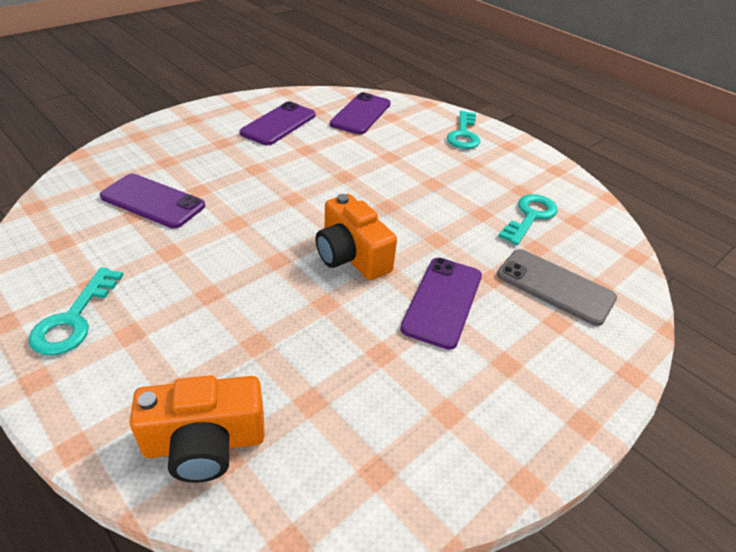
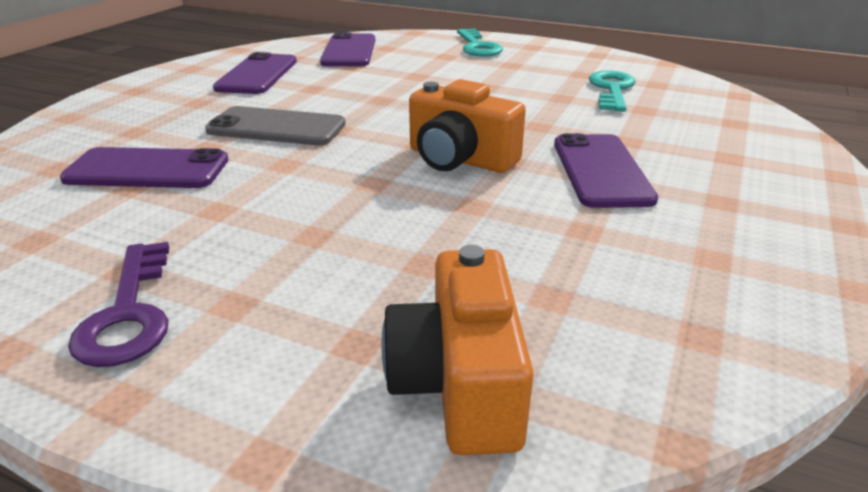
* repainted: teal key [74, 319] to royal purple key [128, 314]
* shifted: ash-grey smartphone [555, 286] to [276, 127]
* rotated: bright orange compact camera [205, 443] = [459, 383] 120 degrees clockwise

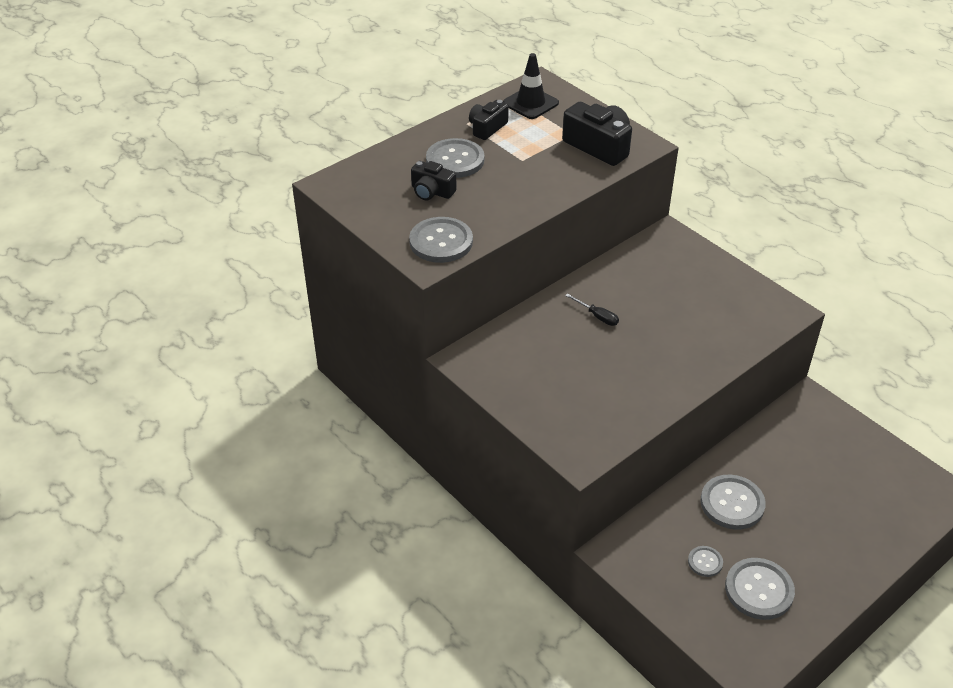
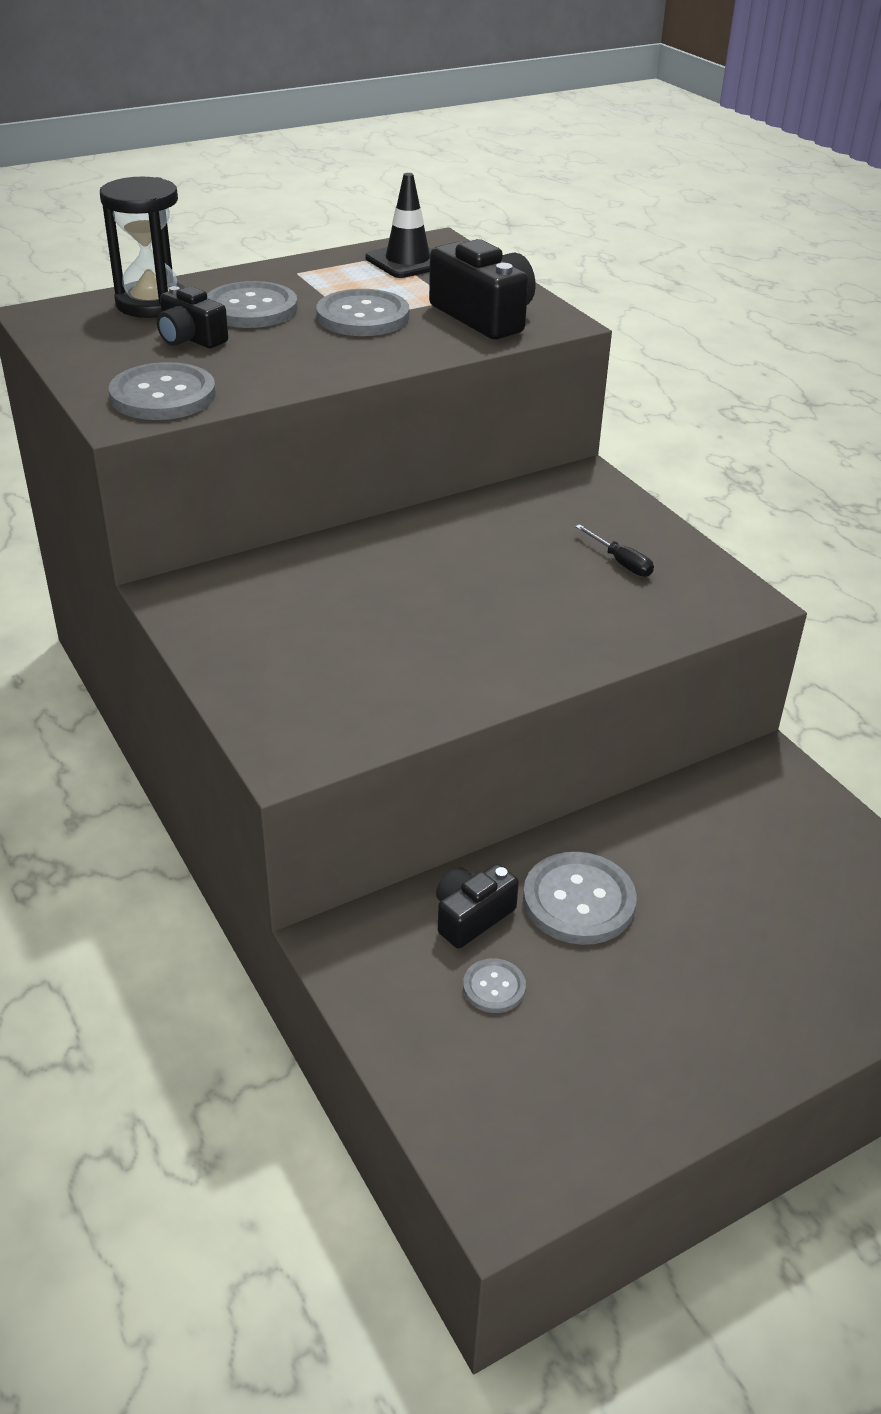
* new: jet-black hourglass [152, 304]
* shifted: ash-grey shirt button [759, 590] to [363, 316]
* shifted: jet-black compact camera [487, 128] to [471, 916]
* shifted: jet-black hand screwdriver [597, 316] to [621, 562]

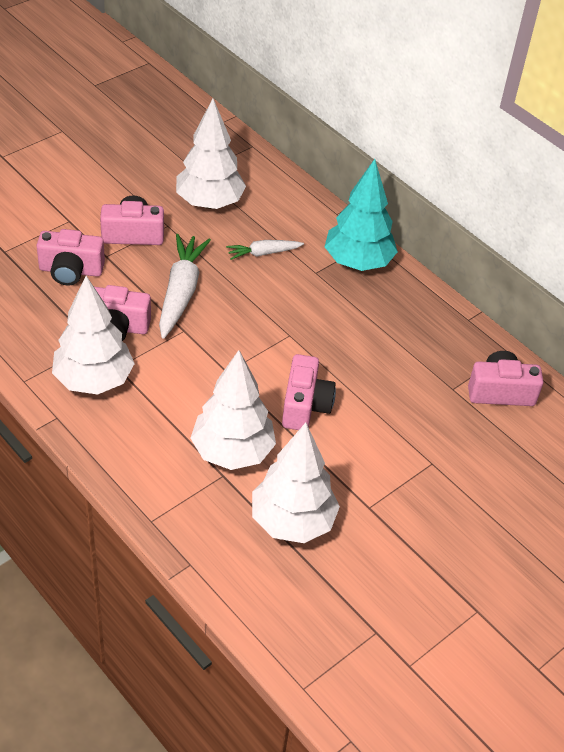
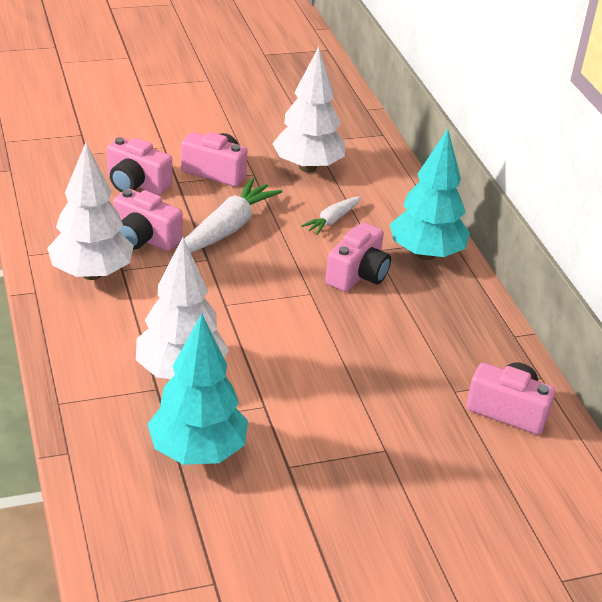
* repainted: white tree [292, 521] to teal tree [197, 451]
* rotated: white toy carrot [263, 253] = [332, 220] 60 degrees counterclockwise
* shifted: rose-pink compact camera [305, 406] to [358, 275]

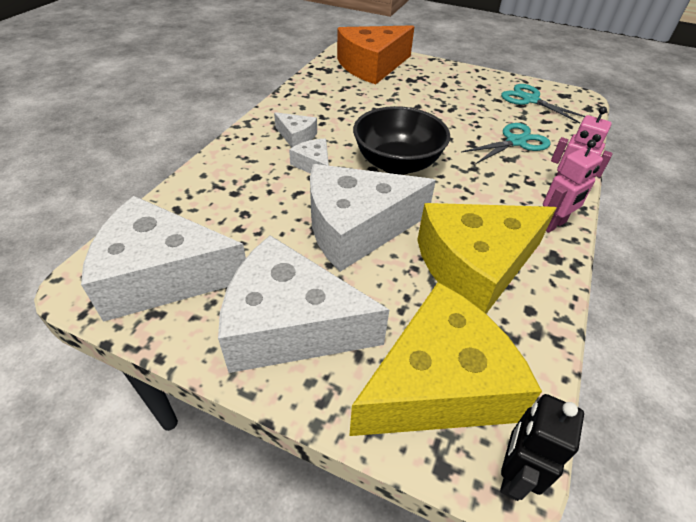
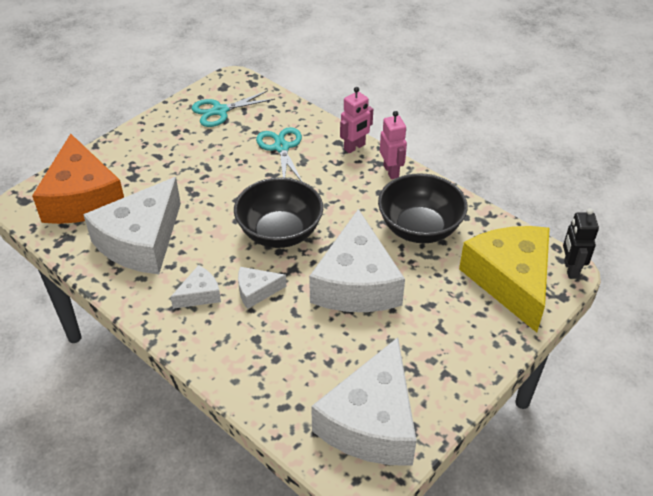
* shifted: white cheese wedge [290, 325] to [141, 241]
* swapped: golden cheese wedge [475, 266] to jet-black bowl [419, 228]
* rotated: jet-black toy robot [513, 475] = [570, 269] 45 degrees clockwise

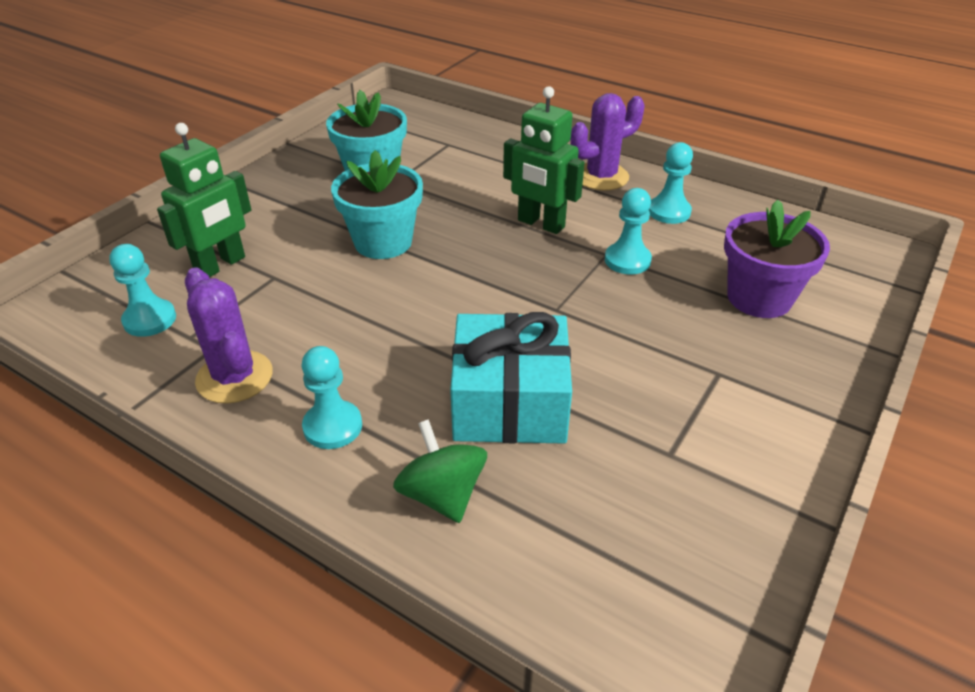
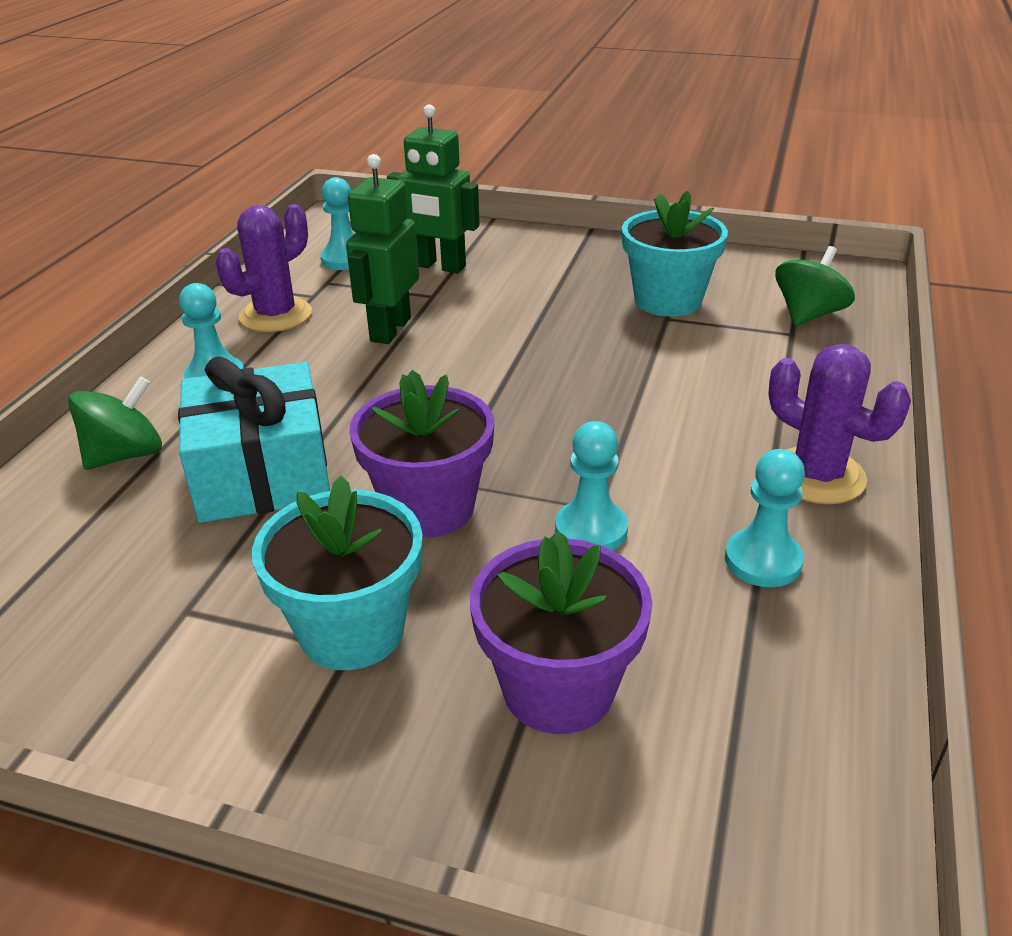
* shifted: teal plant pot [383, 242] to [352, 630]
* shifted: emerald toy robot [540, 224] to [390, 329]
* new: royal purple plant pot [429, 508]
* new: emerald toy top [808, 315]

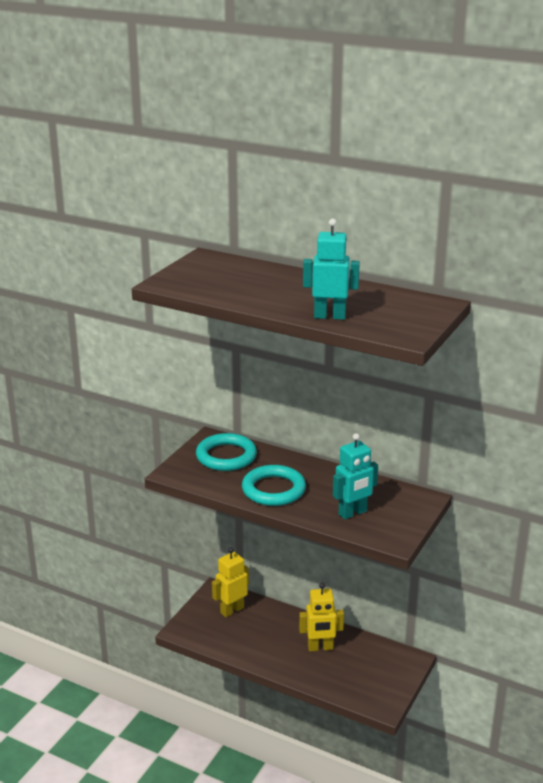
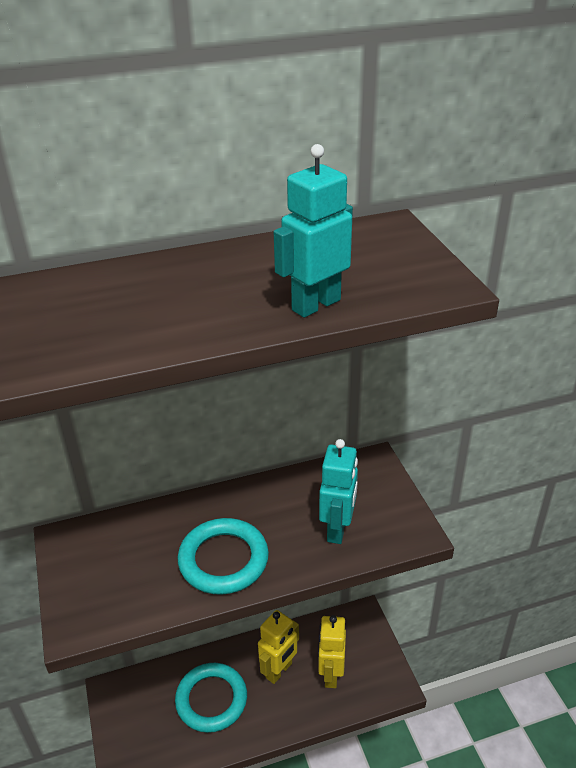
* shifted: teal torus [226, 456] to [211, 700]
* shifted: golden toy robot [232, 610] to [330, 674]

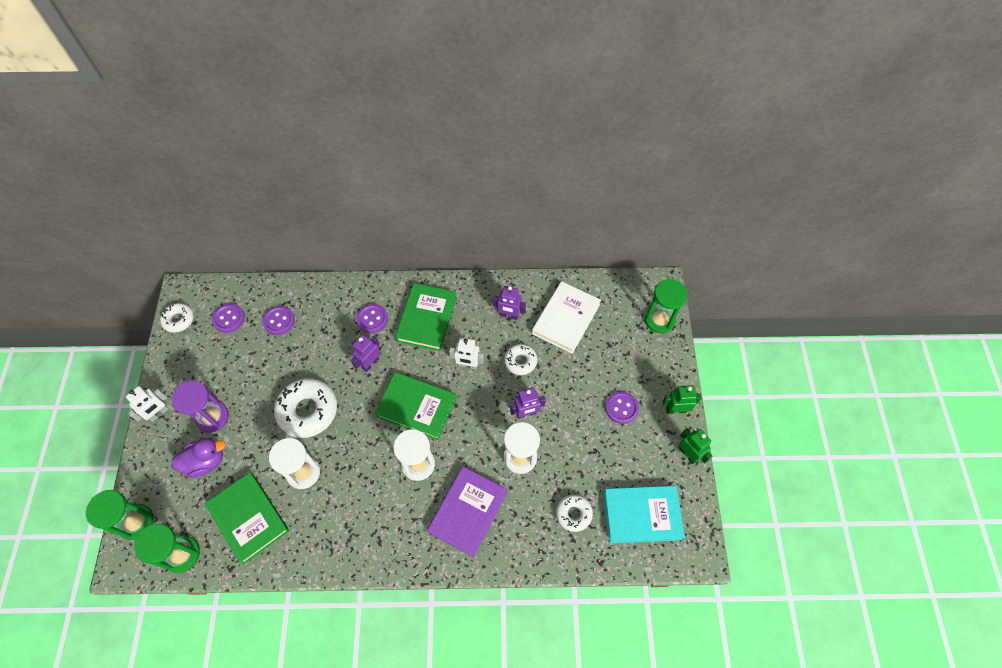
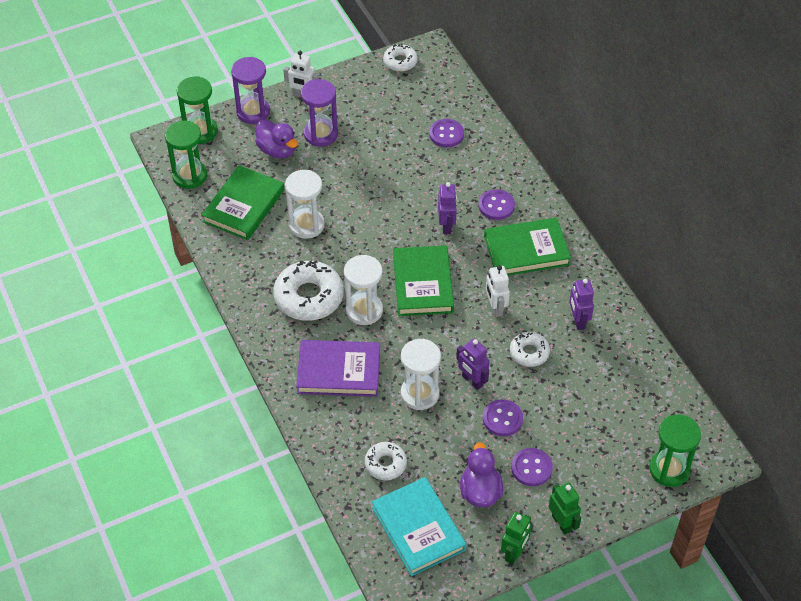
* new: royal purple hourglass [253, 112]
* shifted: white doughnut [308, 410] to [309, 297]
* rotated: royal purple toy robot [370, 363] = [446, 226] 75 degrees clockwise
* new: royal purple rubber duck [480, 491]
* shifted: royal purple shirt button [229, 319] to [502, 419]
* gone: white hardback [566, 319]

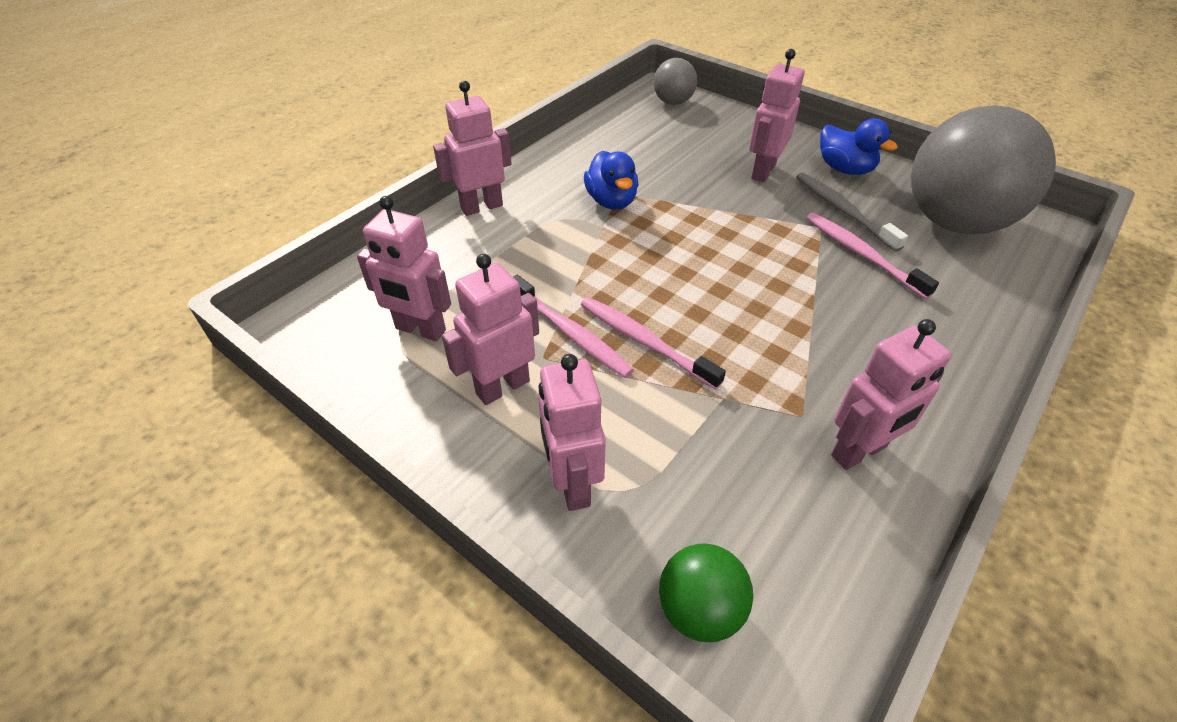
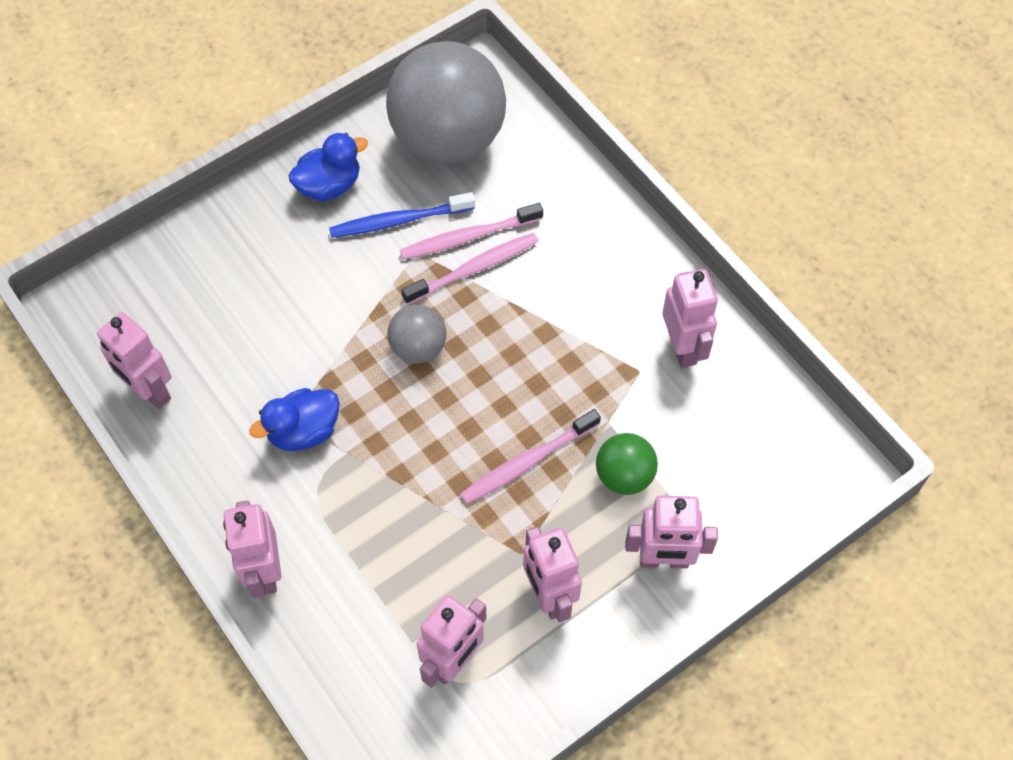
* shifted: rose-pink toy robot [763, 171] to [150, 391]
* rotated: royal blue rubber duck [611, 201] = [303, 431] 150 degrees clockwise
* repainted: ash-grey toothbrush [843, 211] to royal blue toothbrush [399, 221]
* shifted: ash-grey sphere [673, 102] to [418, 347]
* shifted: rose-pink toothbrush [570, 333] to [473, 269]
* shifted: emerald sphere [699, 609] to [624, 475]

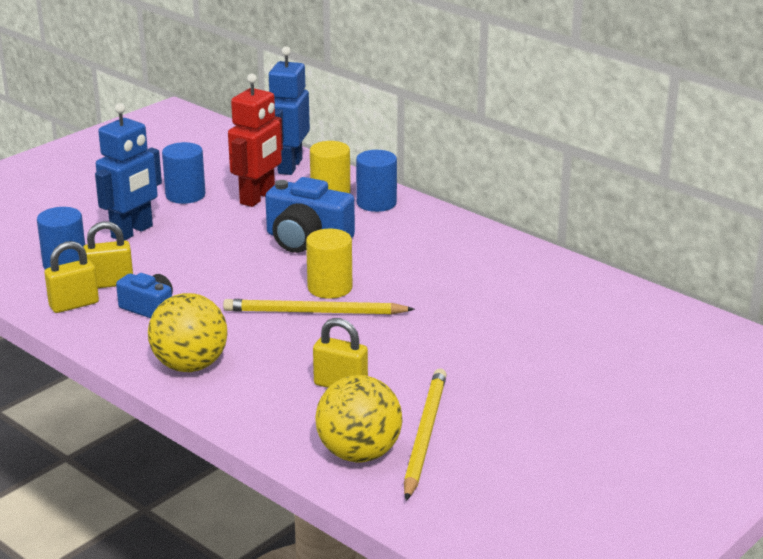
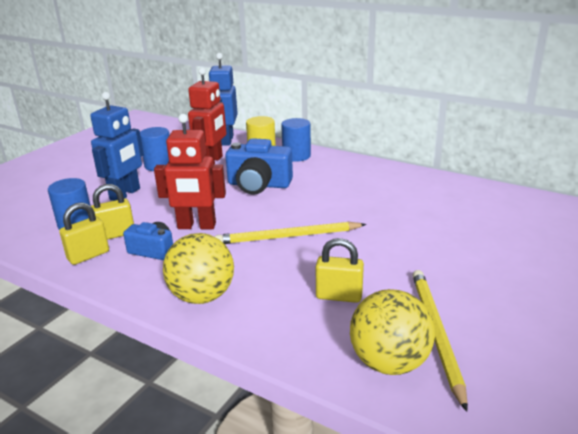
* new: scarlet toy robot [196, 226]
* gone: golden cylinder shape [330, 288]

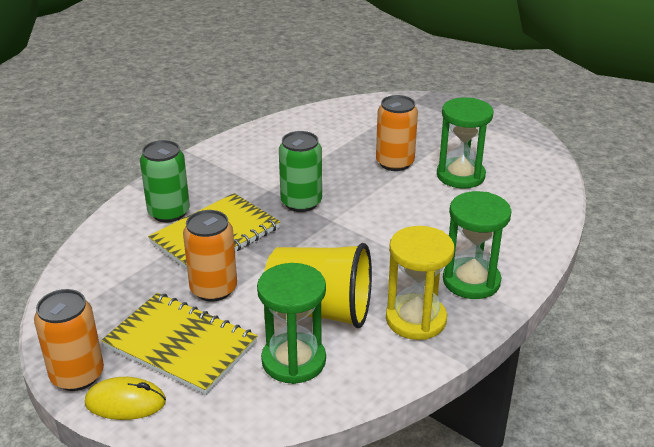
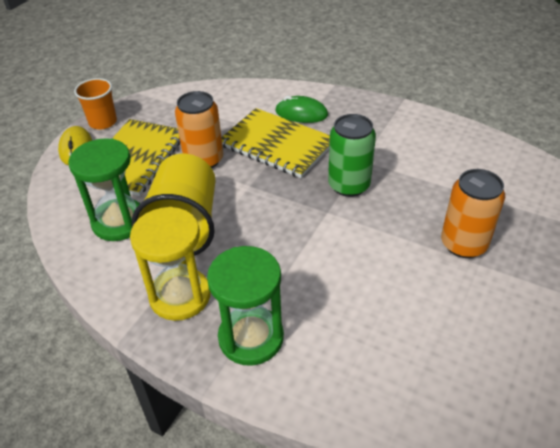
* swapped: bright orange can [77, 375] to bright orange beaker [103, 122]
* swapped: emerald can [169, 212] to emerald computer mouse [301, 113]
* gone: emerald hourglass [460, 176]

